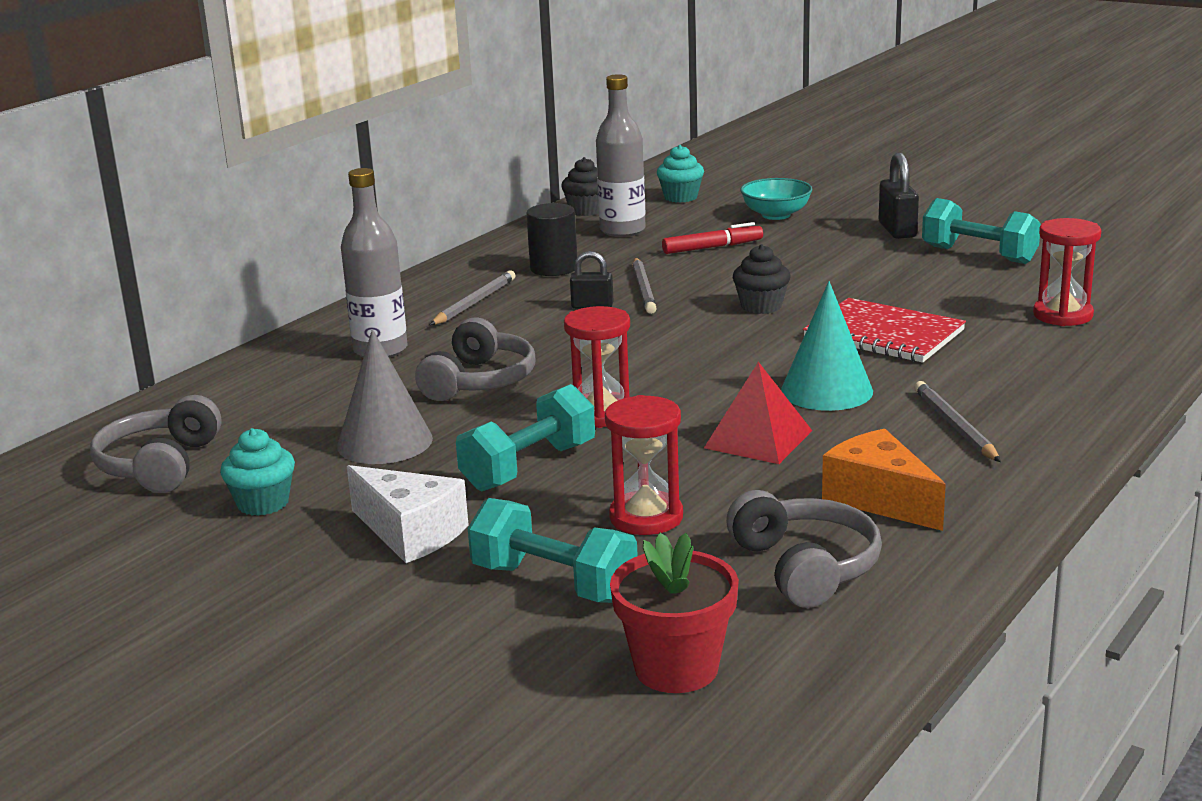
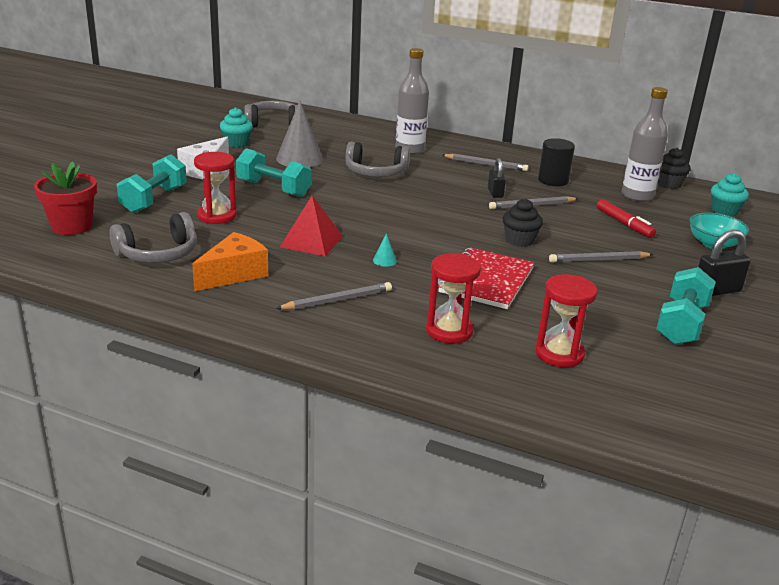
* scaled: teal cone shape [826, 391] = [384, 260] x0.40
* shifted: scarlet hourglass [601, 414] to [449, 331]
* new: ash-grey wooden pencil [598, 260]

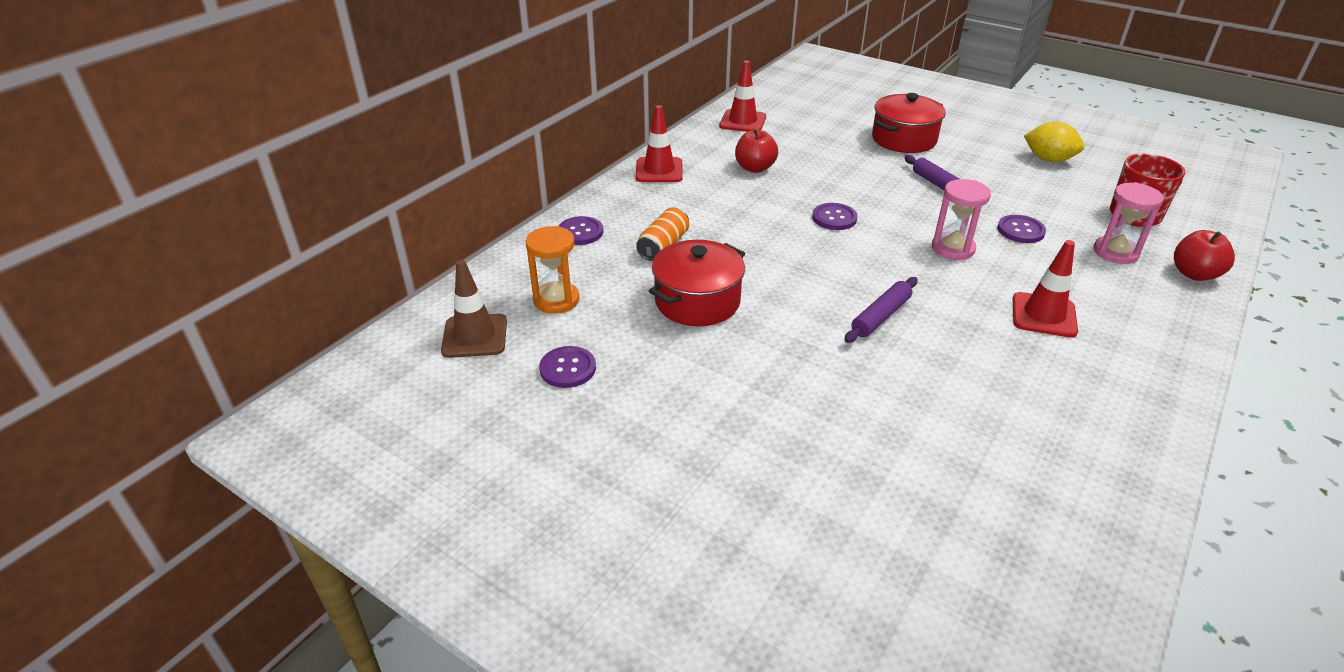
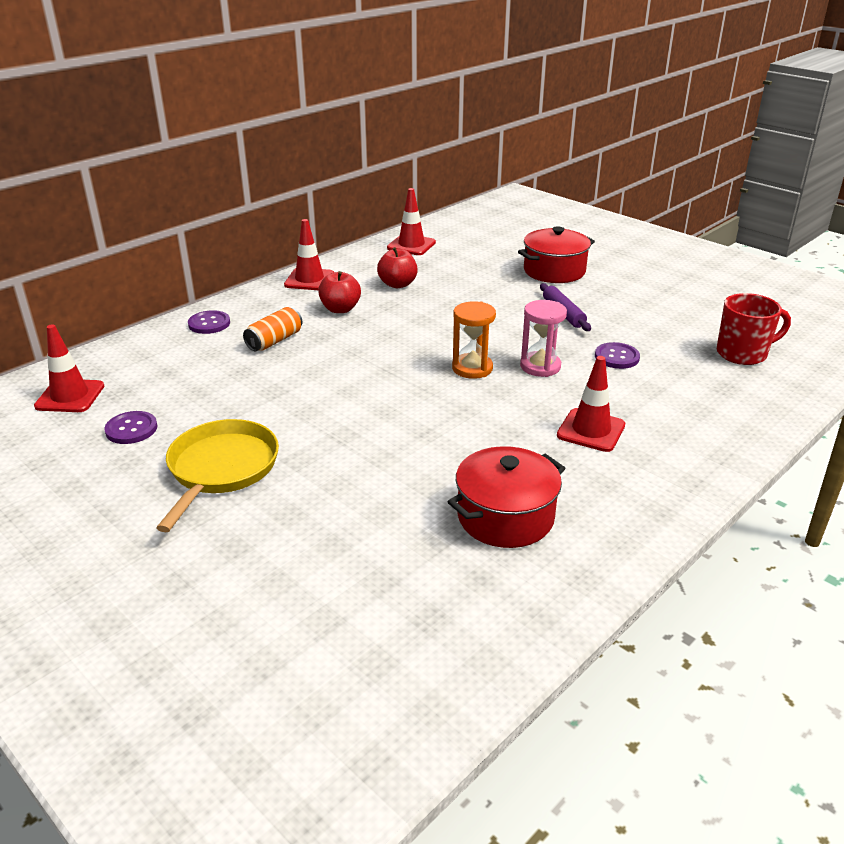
* repainted: russet road cone [475, 336] to scarlet road cone [70, 396]
* new: golden skillet [221, 469]
* shifted: scarlet toy apple [1194, 274] to [340, 309]
* shifted: scarlet stockpot [697, 301] to [505, 517]
* shifted: bright orange hourglass [556, 300] to [472, 368]
* gone: royal purple shirt button [834, 218]
* gone: royal purple pastry roller [880, 316]
* gone: golden lemon [1048, 159]
* gone: rose-pink hourglass [1115, 252]

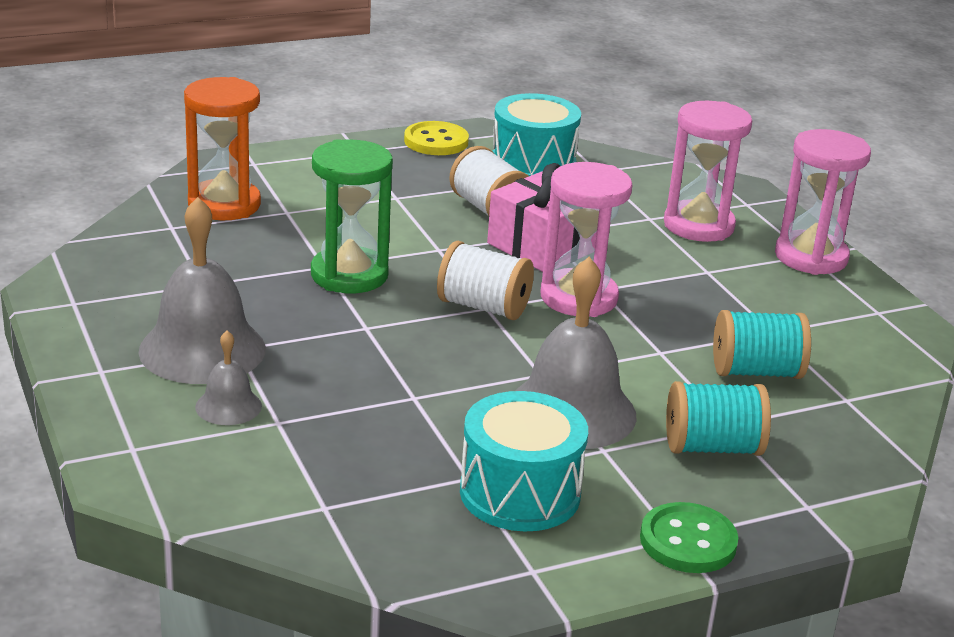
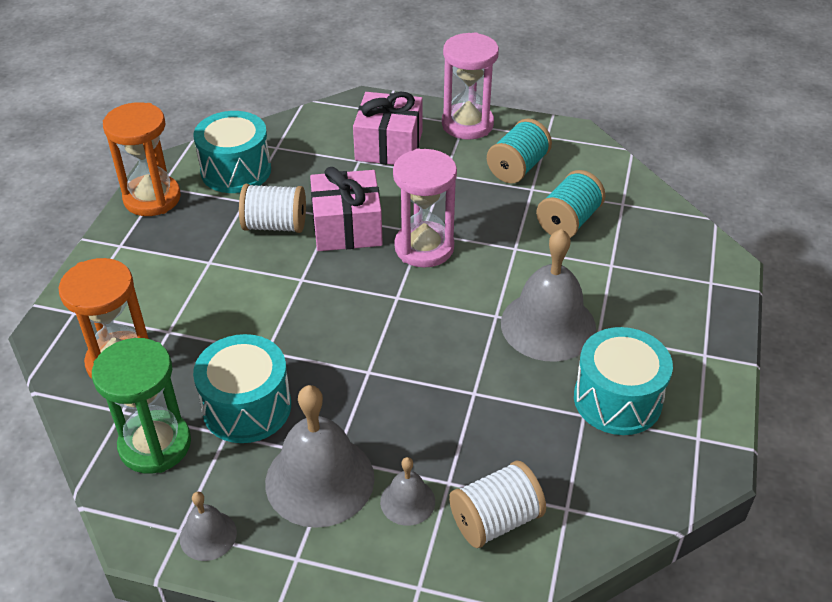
* shifted: emerald hourglass [349, 275] to [155, 445]
* swapped: golden shirt button [436, 141] to bright orange hourglass [152, 198]
* new: ash-grey hand bell [208, 535]
* new: teal toy drum [247, 407]
* swapped: rose-pink hourglass [698, 226] to rose-pink wrapped gift [389, 146]
* shifted: white reel of thread [483, 307] to [495, 520]
* shifted: teal reel of thread [712, 447] to [517, 168]
* gone: emerald shirt button [688, 541]

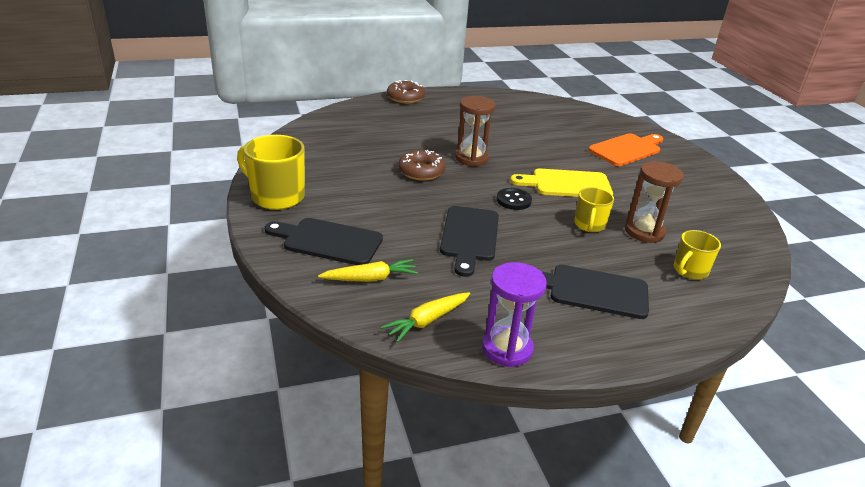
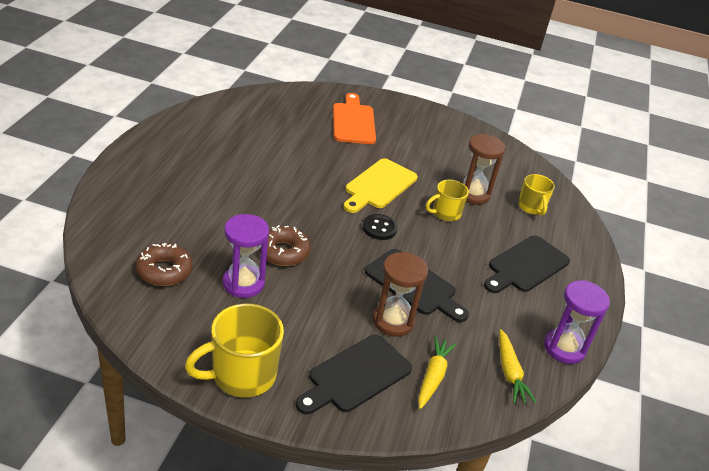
* shifted: russet doughnut [405, 97] to [164, 271]
* new: royal purple hourglass [243, 283]
* shifted: russet hourglass [471, 158] to [393, 321]
* rotated: golden tea mug [589, 225] = [445, 213] 105 degrees clockwise

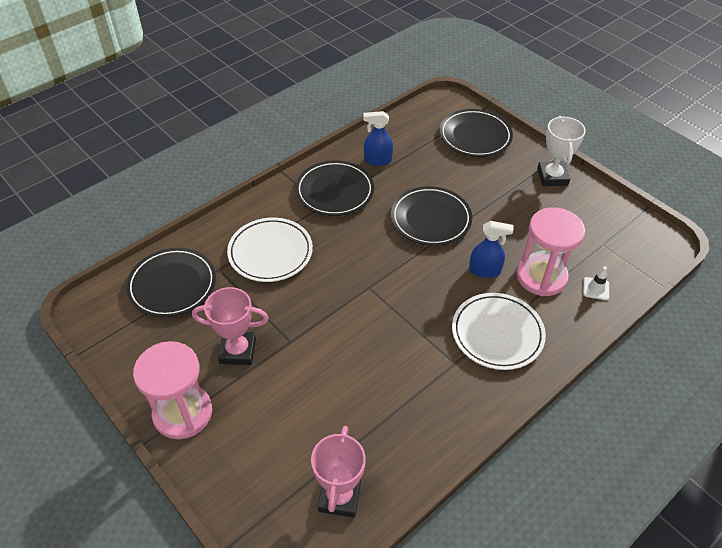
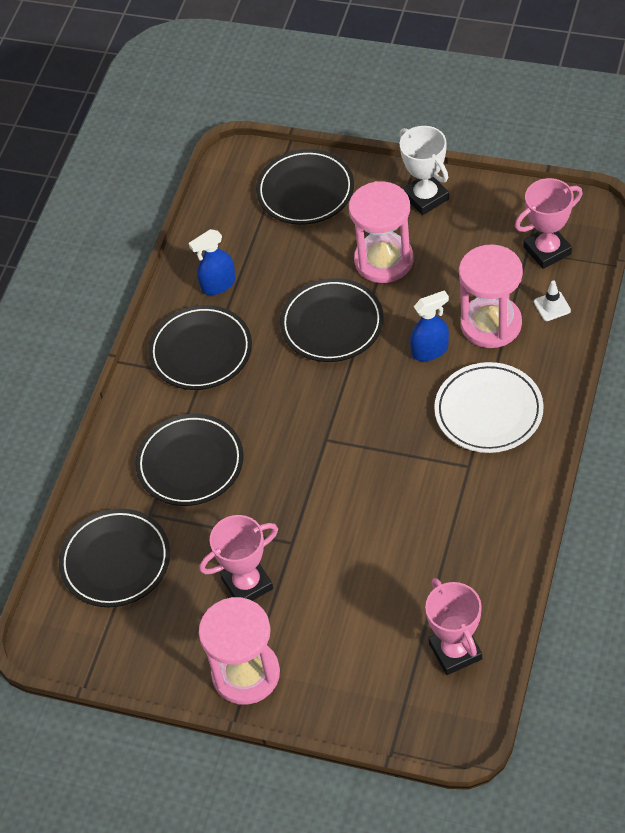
* repainted: white dinner plate [270, 252] to jet-black dinner plate [190, 463]
* new: rose-pink hourglass [384, 260]
* new: rose-pink trophy [547, 250]

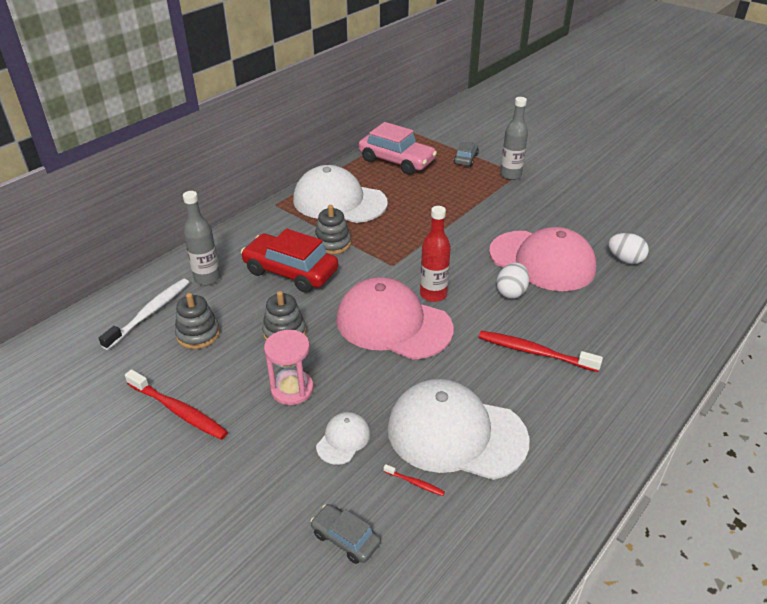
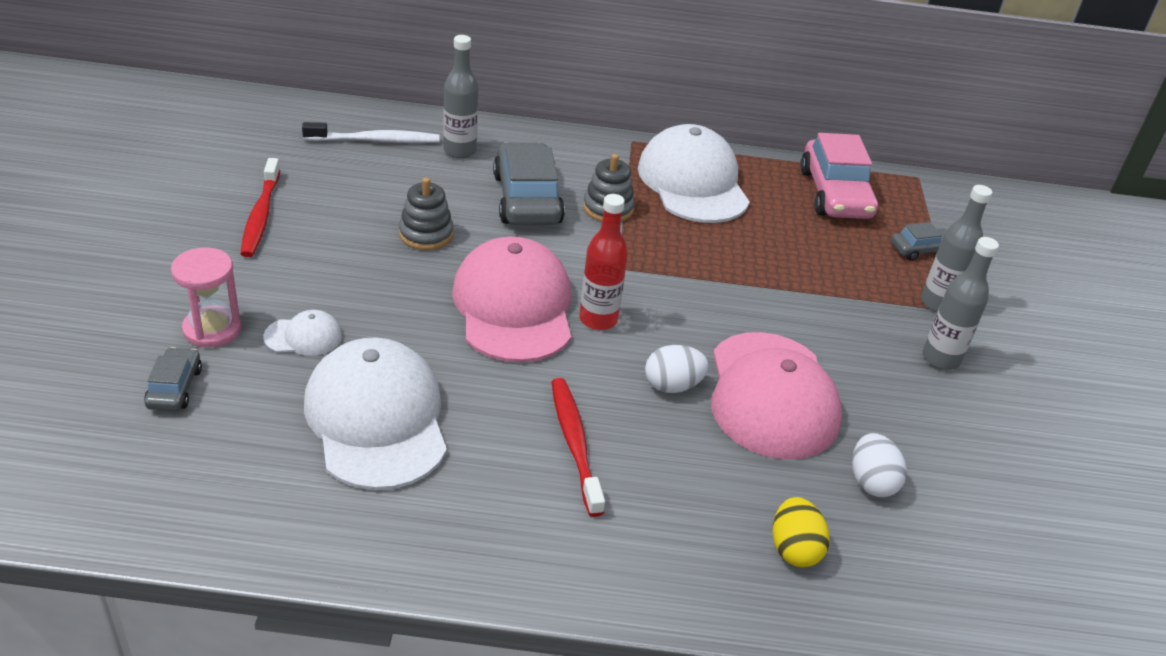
* shifted: rose-pink hourglass [292, 389] to [212, 329]
* repainted: scarlet automobile [290, 272] to ash-grey automobile [527, 199]
* new: golden toy egg [794, 549]
* new: ash-grey flask [940, 359]
* gone: ash-grey ring stacker [198, 334]
* gone: scarlet toothbrush [415, 483]

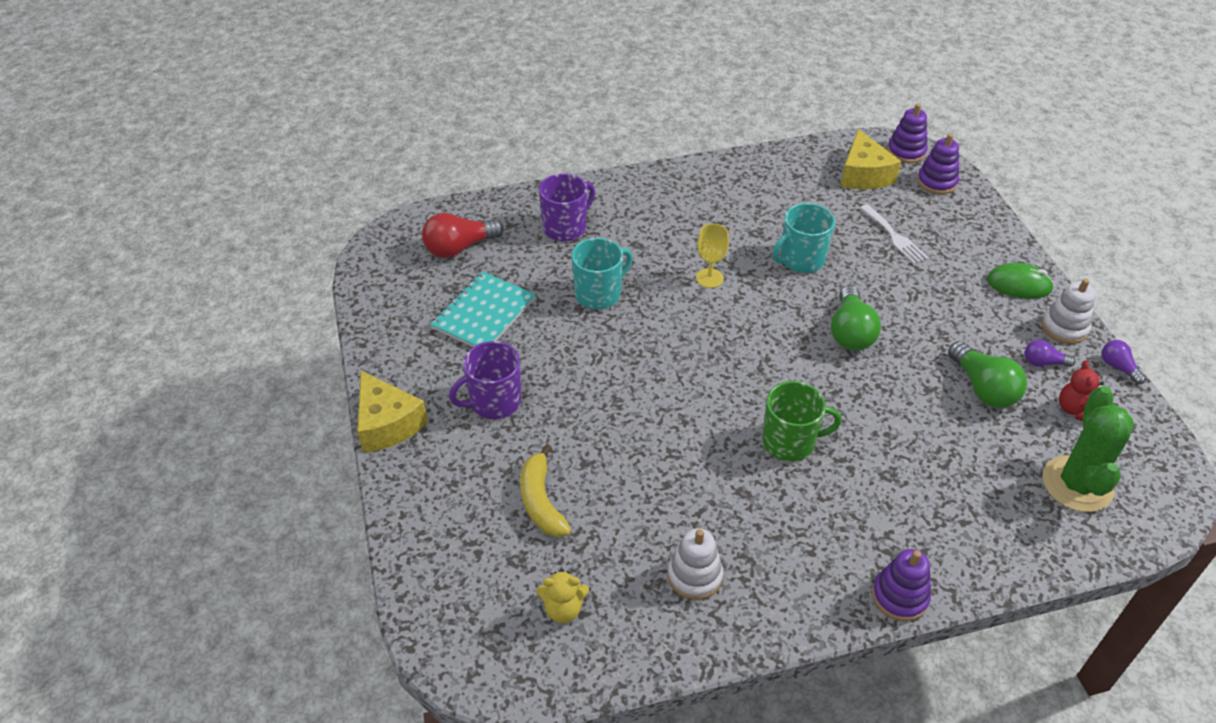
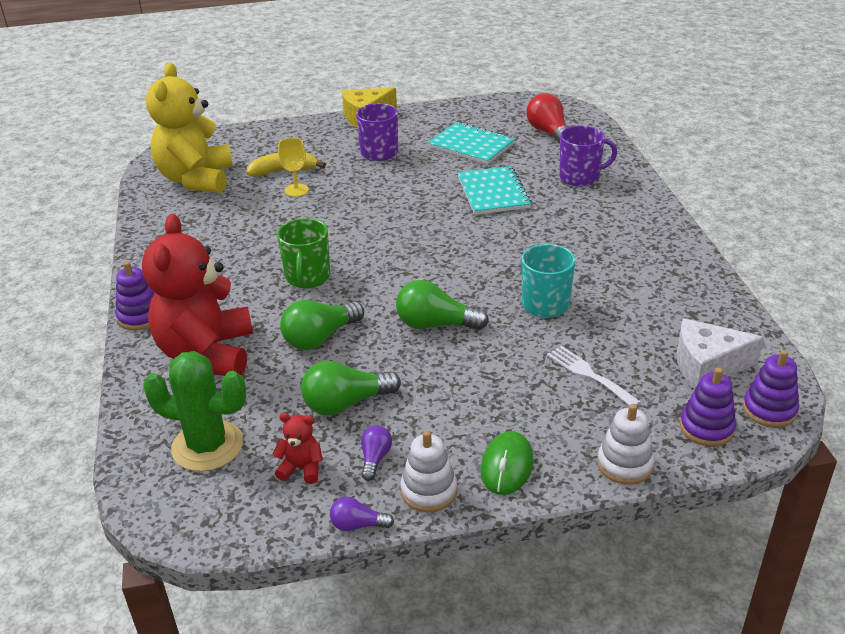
* new: scarlet stuffed bear [207, 354]
* scaled: golden stuffed bear [563, 609] = [196, 179] x2.48
* shifted: golden chalice [709, 278] to [296, 190]
* new: emerald light bulb [320, 337]
* rotated: royal purple light bulb [1118, 367] = [358, 525] 150 degrees counterclockwise
* swapped: teal tea mug [599, 294] to teal notepad [493, 192]
* rotated: white table fork [894, 236] = [589, 375] 75 degrees clockwise
* rotated: royal purple tea mug [565, 227] = [580, 177] 60 degrees counterclockwise
* shifted: white ring stacker [694, 576] to [624, 464]
* repainted: golden cheese wedge [863, 174] to white cheese wedge [707, 365]

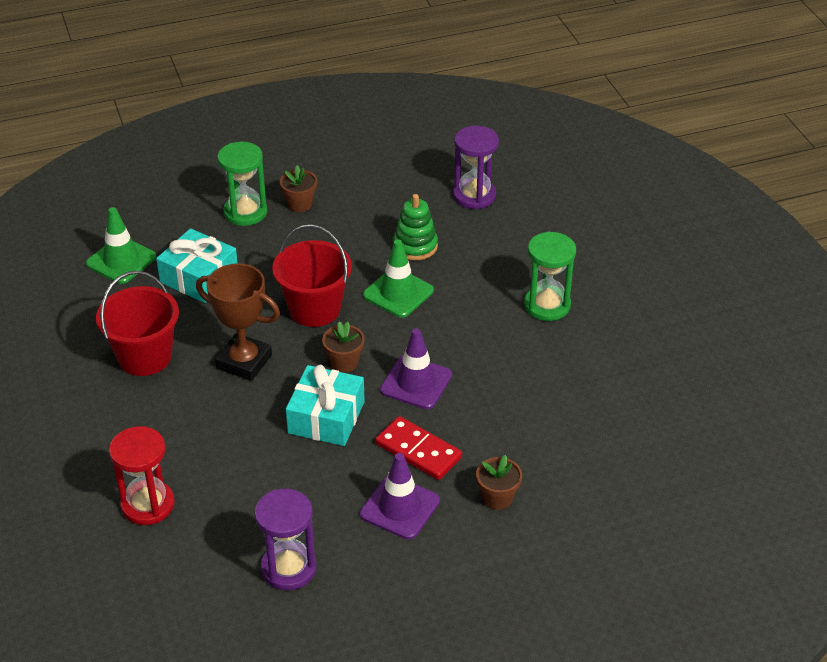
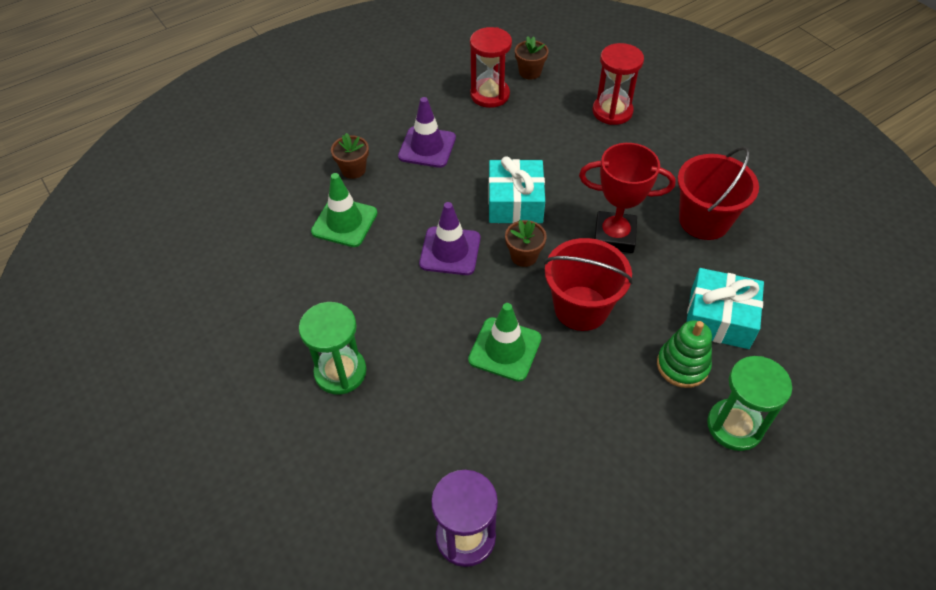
* shifted: emerald road cone [121, 260] to [344, 222]
* repainted: royal purple hourglass [288, 568] to scarlet hourglass [490, 95]
* shifted: russet plant pot [300, 204] to [530, 72]
* repainted: russet trophy [244, 362] to scarlet trophy [614, 236]
* shifted: emerald ring stacker [415, 246] to [682, 365]
* gone: scarlet domino tile [418, 451]

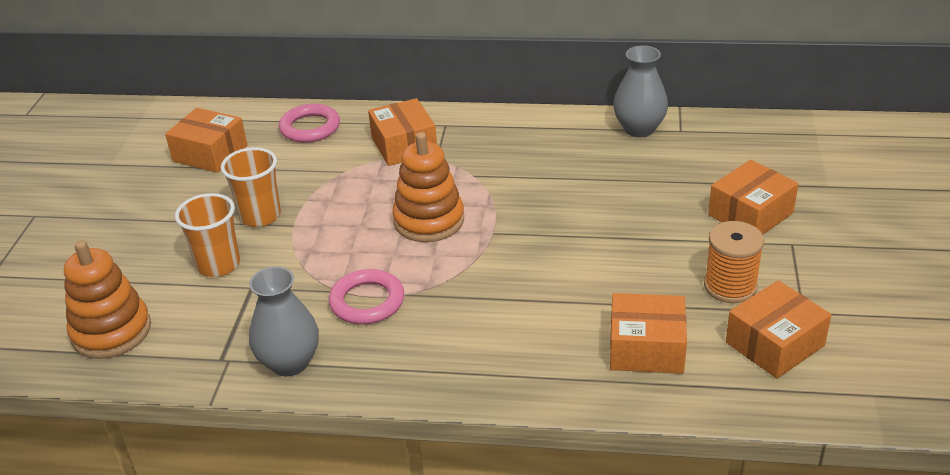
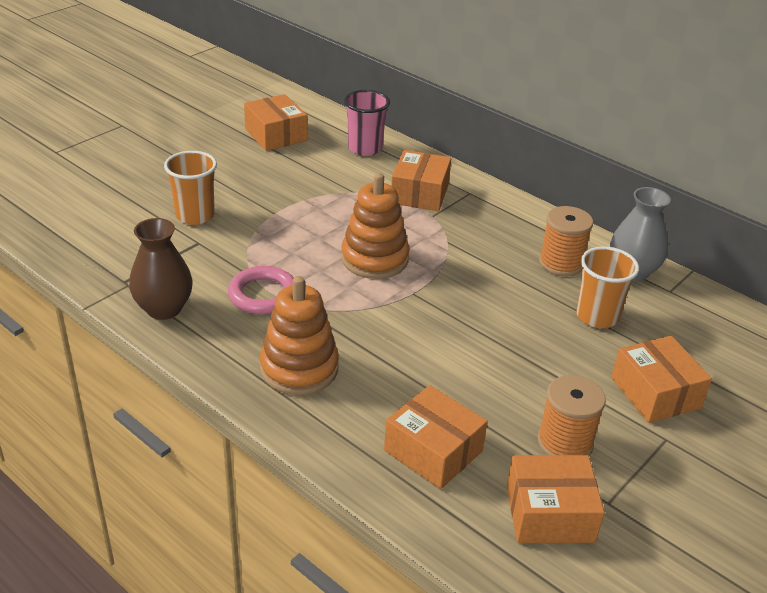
* repainted: ash-grey vase [289, 362] to russet vase [164, 309]
* shifted: bright orange ring stacker [111, 331] to [299, 368]
* swapped: rose-pink torus [310, 128] to rose-pink beaker [365, 148]
* new: bright orange reel of thread [561, 263]
* shifted: bright orange beaker [260, 216] to [597, 316]
* rotated: bright orange package [750, 214] = [655, 393] 75 degrees clockwise

